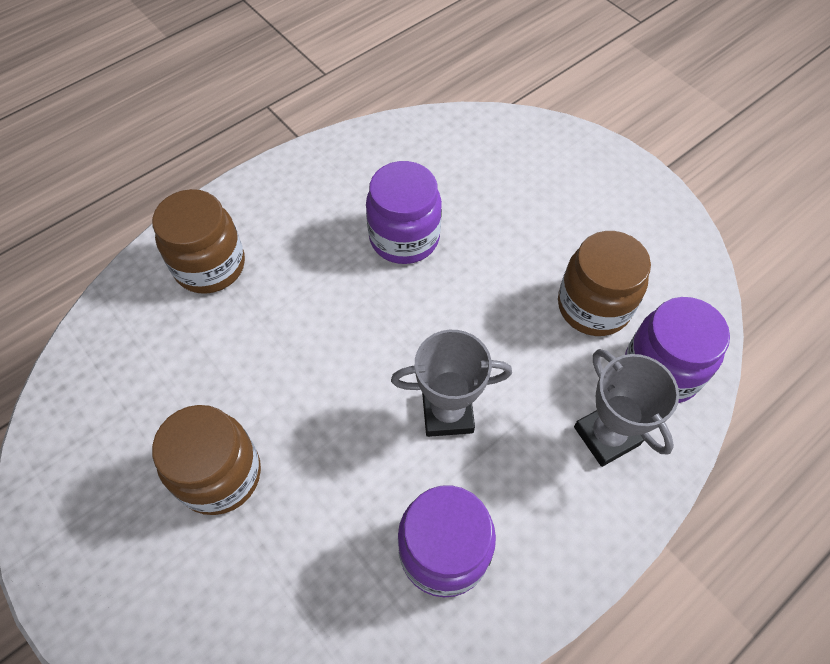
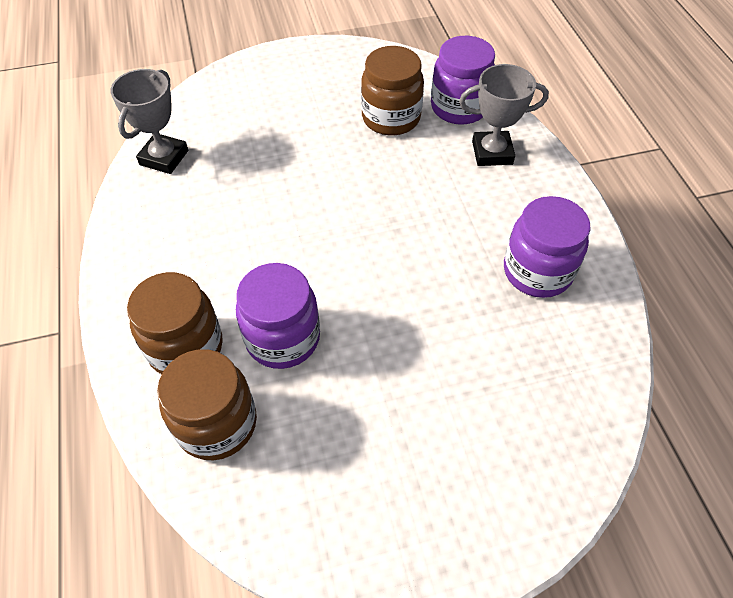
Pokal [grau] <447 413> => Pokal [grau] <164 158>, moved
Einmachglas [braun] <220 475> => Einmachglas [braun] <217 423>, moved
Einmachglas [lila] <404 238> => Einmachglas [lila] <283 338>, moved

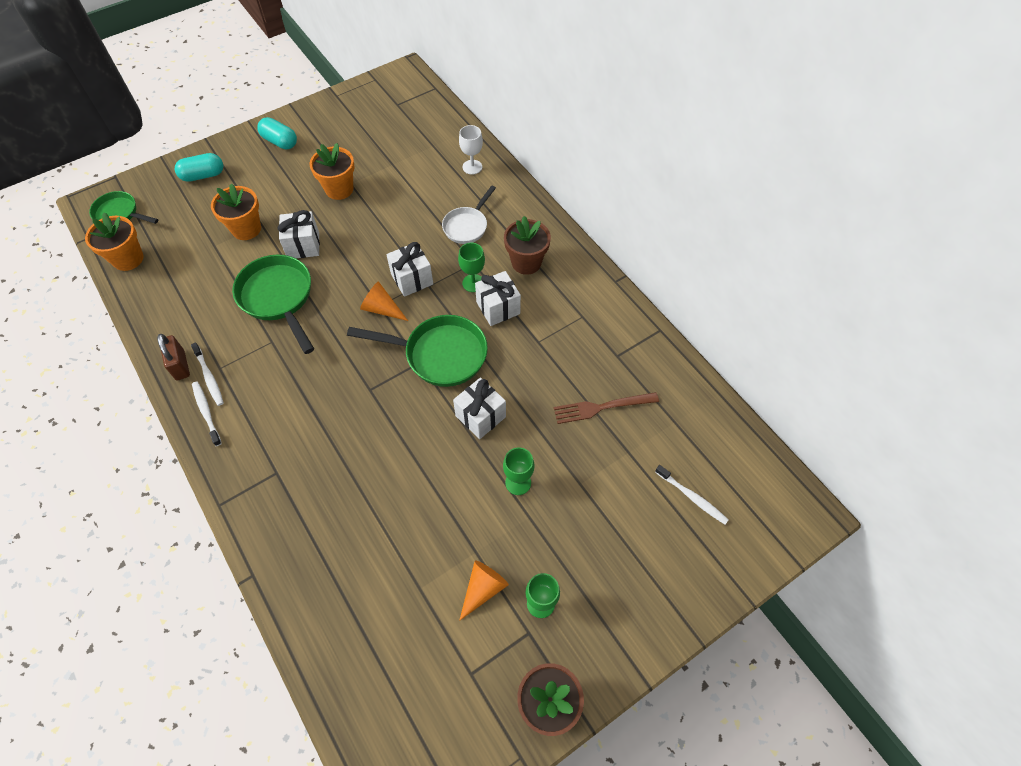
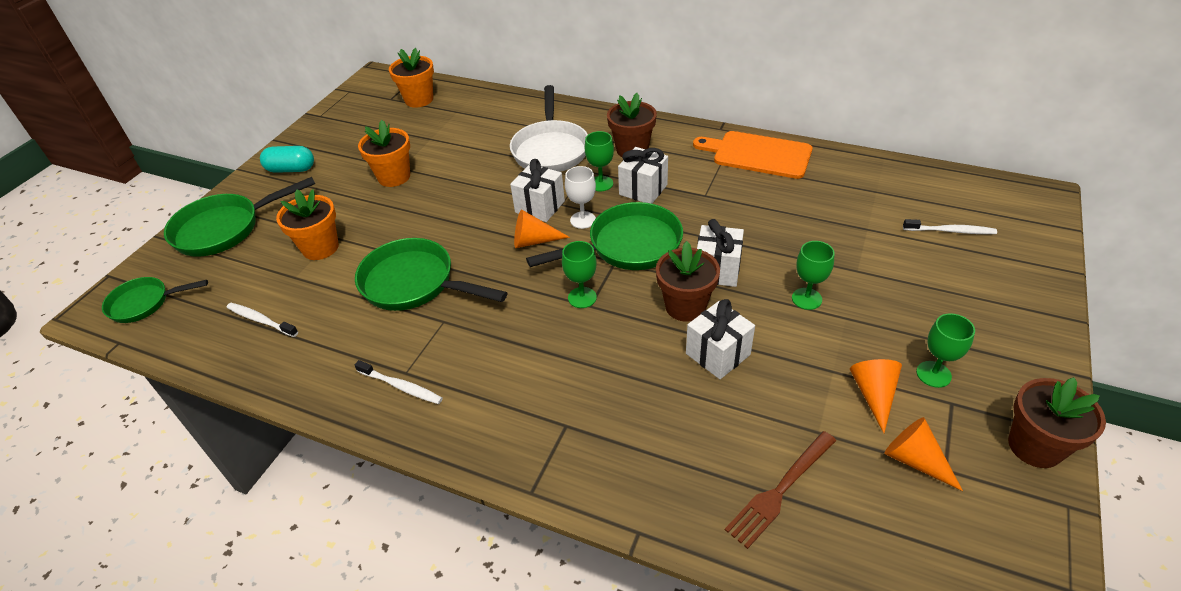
Kapsel [türkis] <203 175> => Pfanne [grün] <225 229>
Zahnbürste [weiß] <206 412> => Zahnbürste [weiß] <261 320>, moved
Blumentopf [orange] <128 259> => Blumentopf [orange] <419 100>, moved
Pfanne [weiß] <467 226> => Pfanne [weiß] <550 149>, x1.61
nothing => Kelch [grün] <582 297>
Kelch [weiß] <472 167> => Kelch [weiß] <583 220>, moved
nothing => Blumentopf [braun] <685 306>
Geschenk [weiß] <303 245> => Geschenk [weiß] <718 354>, moved
nothing => Schneidebrett [orange] <758 154>
Gabel [braun] <601 407> => Gabel [braun] <780 491>, moved
nothing => Kegel [orange] <915 460>
Vorhängeschloss [braun] <180 365> => nothing

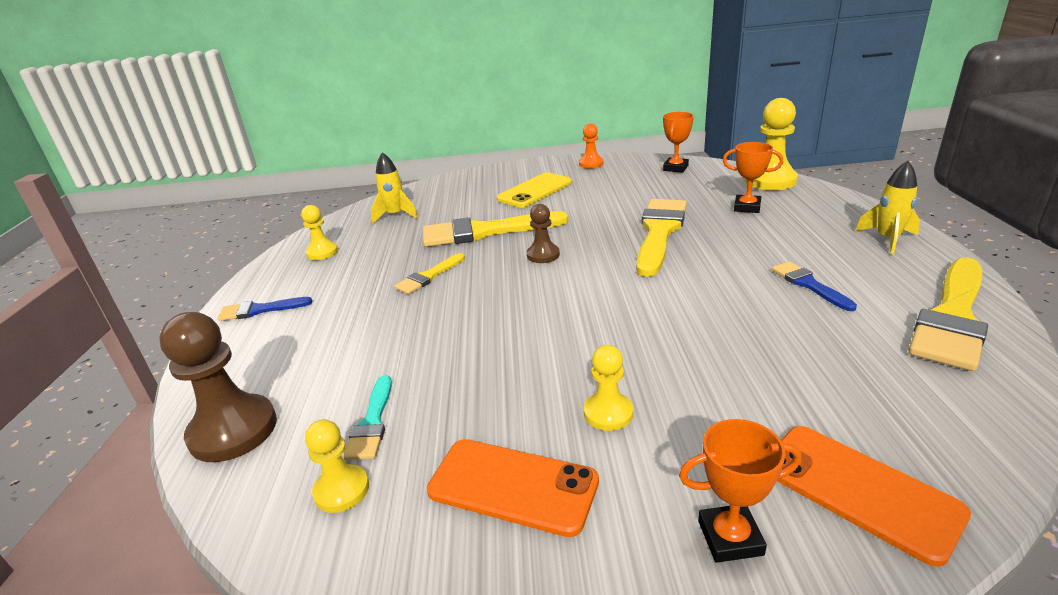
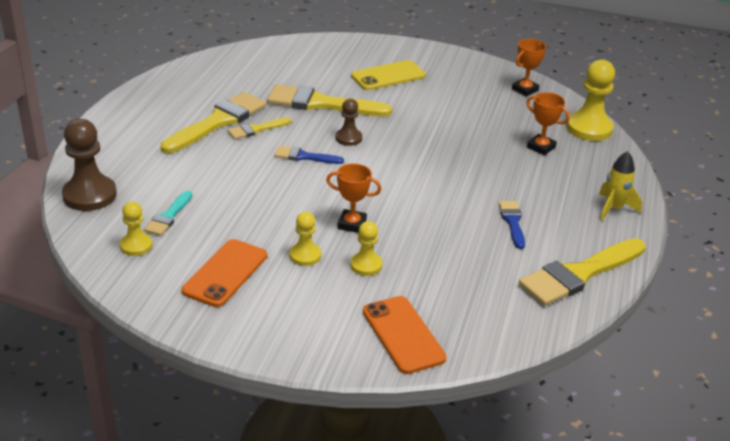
Pinsel [gelb] <659 232> => Pinsel [gelb] <218 122>, moved
Handy [orange] <512 486> => Handy [orange] <225 273>, 75 degrees clockwise
Pinsel [blau] <260 310> => Pinsel [blau] <304 156>, moved
Pokal [orange] <730 537> => Pokal [orange] <352 224>, moved
Bauer [gelb] <322 252> => Bauer [gelb] <366 265>, moved
Rakete [gelb] <395 215> => nothing
Bauer [orange] <591 164> => nothing

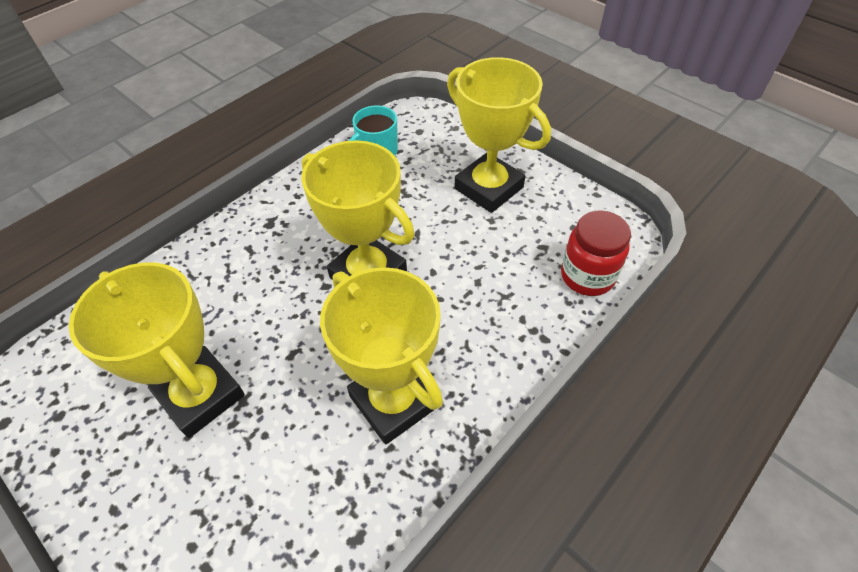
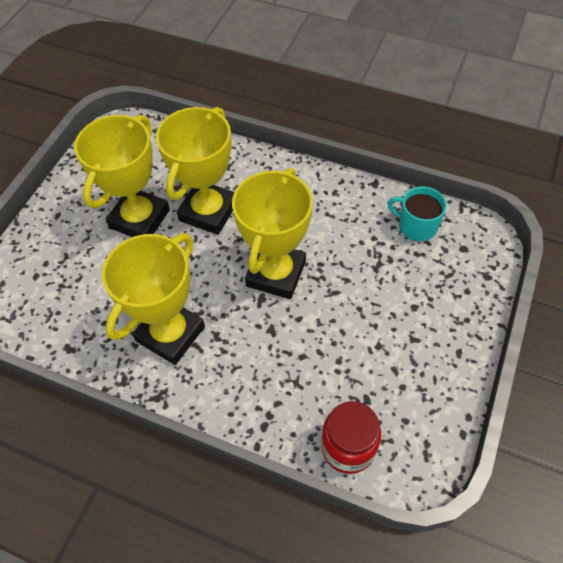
Pokal [gelb] <488 188> => Pokal [gelb] <208 211>, moved

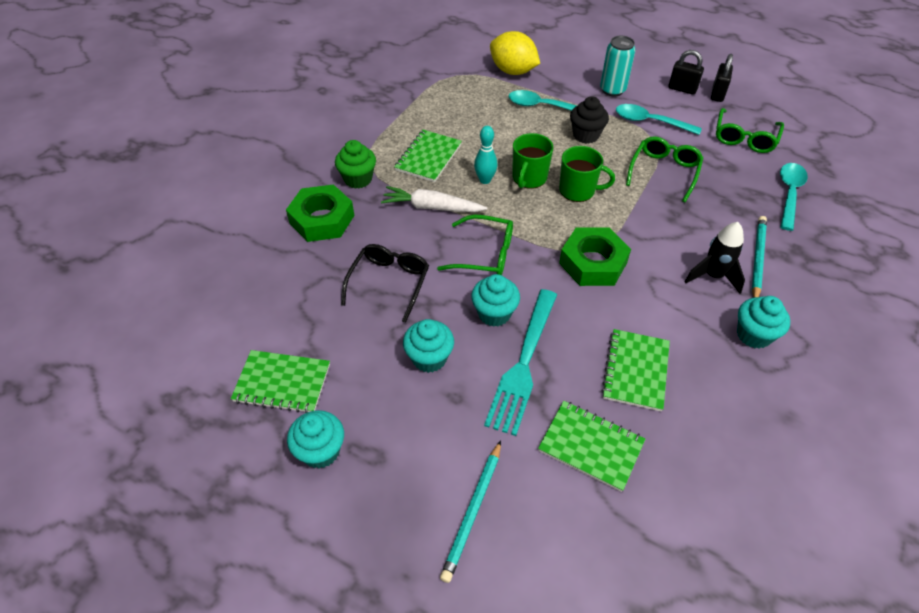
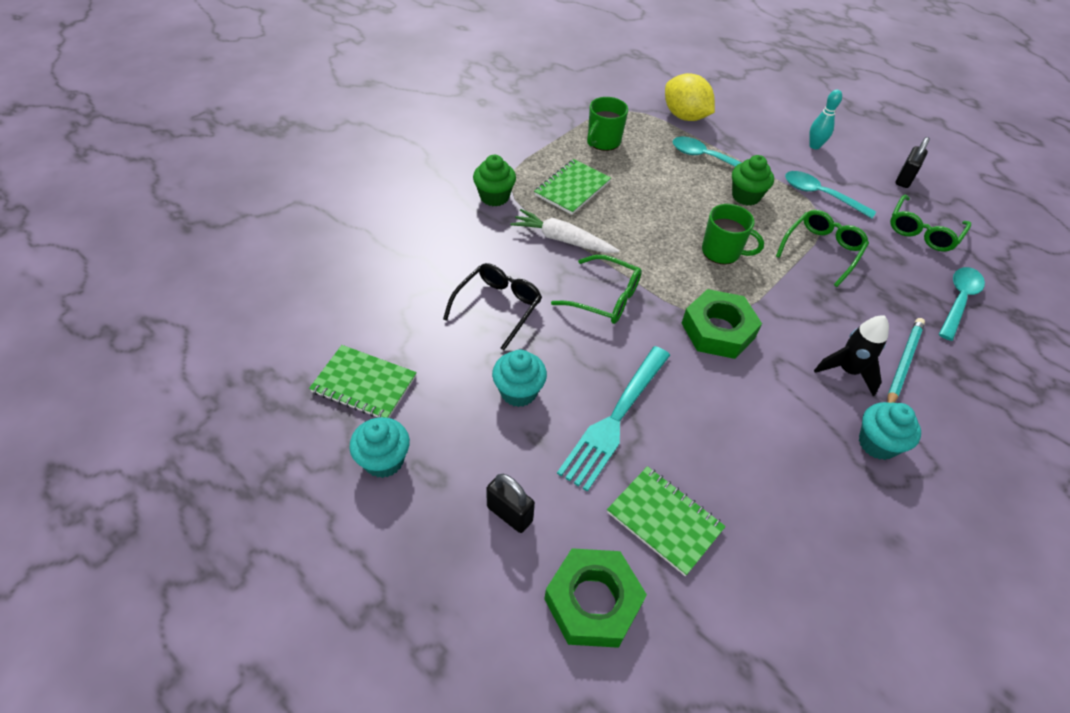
Vorhängeschloss [schwarz] <682 89> => Vorhängeschloss [schwarz] <509 514>, moved
Sechskantmutter [grün] <322 219> => Sechskantmutter [grün] <593 602>, moved
Tasse [grün] <529 178> => Tasse [grün] <603 142>, moved
Muffin [schwarz] <586 135> => Muffin [grün] <746 196>
Bowlingkegel [türkis] <485 180> => Bowlingkegel [türkis] <814 146>, moved
Bleistift [türkis] <473 511> => nothing
Muffin [türkis] <494 313> => nothing
Dose [türkis] <612 90> => nothing
Notizbuch [grün] <635 371> => nothing

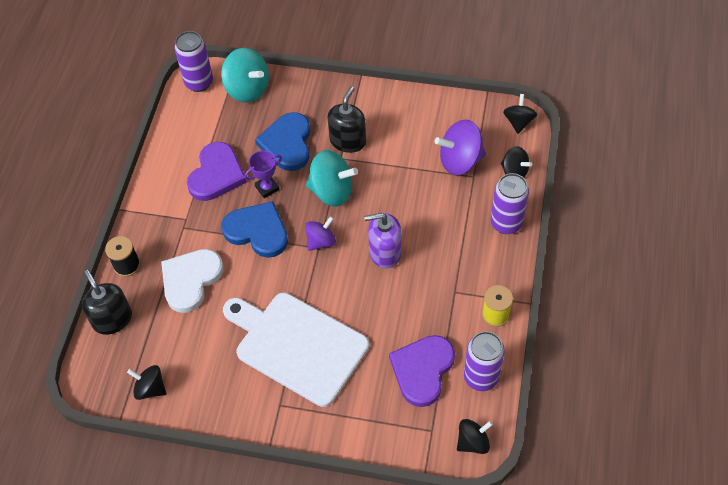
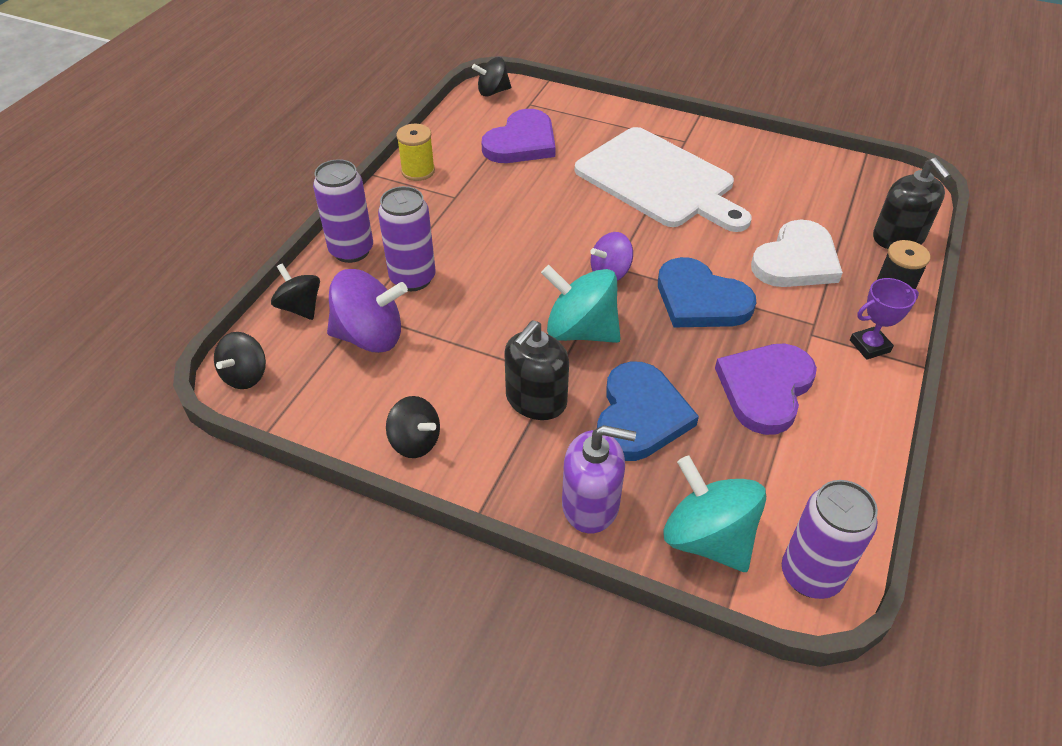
Dose [lila] <481 377> => Dose [lila] <412 278>, moved
Kreisel [schwarz] <150 388> => Kreisel [schwarz] <415 442>, moved
Seifenspender [lila] <385 252> => Seifenspender [lila] <591 504>, moved
Pokal [lila] <267 188> => Pokal [lila] <869 346>, moved

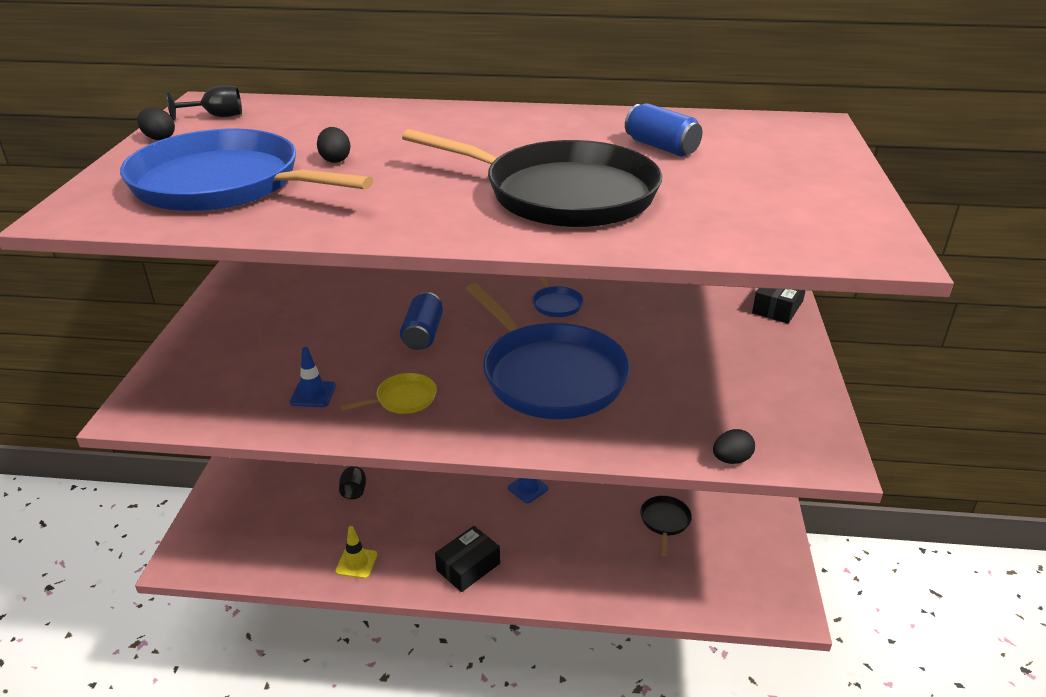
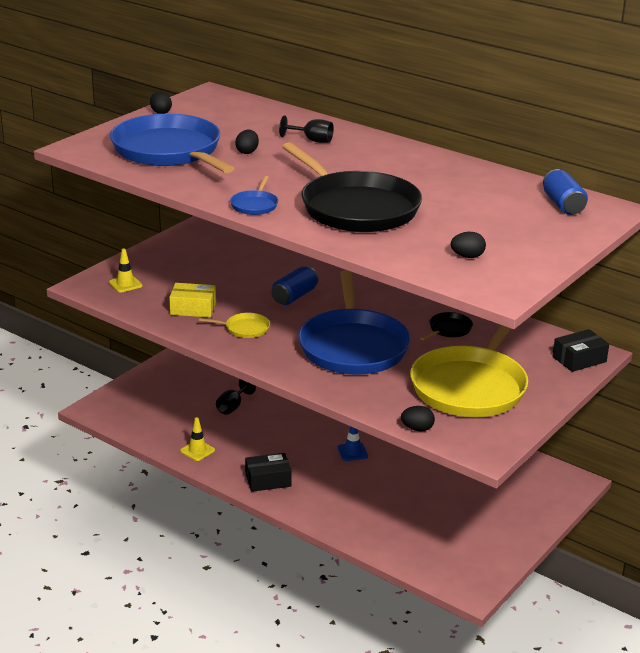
nothing => Leitkegel [gelb] <125 284>
Leitkegel [blau] <313 394> => Schachtel [gelb] <193 309>
Pfanne [blau] <556 304> => Pfanne [blau] <255 205>, moved
Kelch [schwarz] <217 116> => Kelch [schwarz] <312 140>, moved
nothing => Pfanne [gelb] <470 386>
Pfanne [schwarz] <665 521> => Pfanne [schwarz] <448 329>, moved
nothing => Ei [schwarz] <467 256>
Dose [blau] <661 147> => Dose [blau] <563 205>, moved

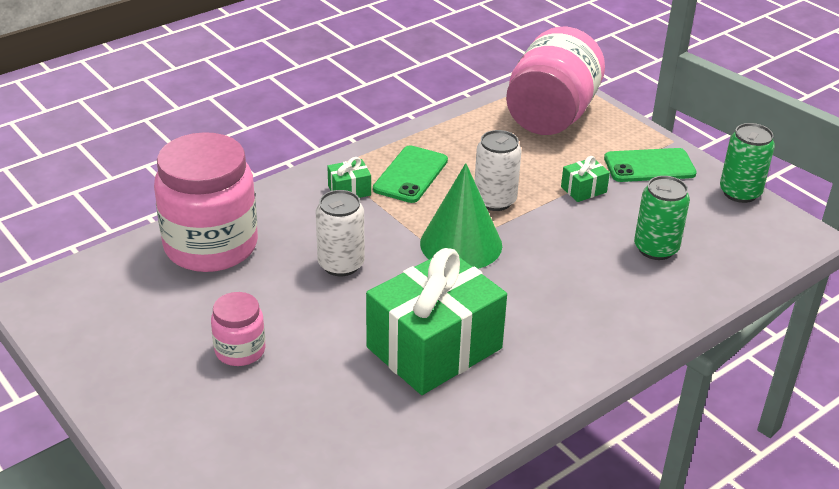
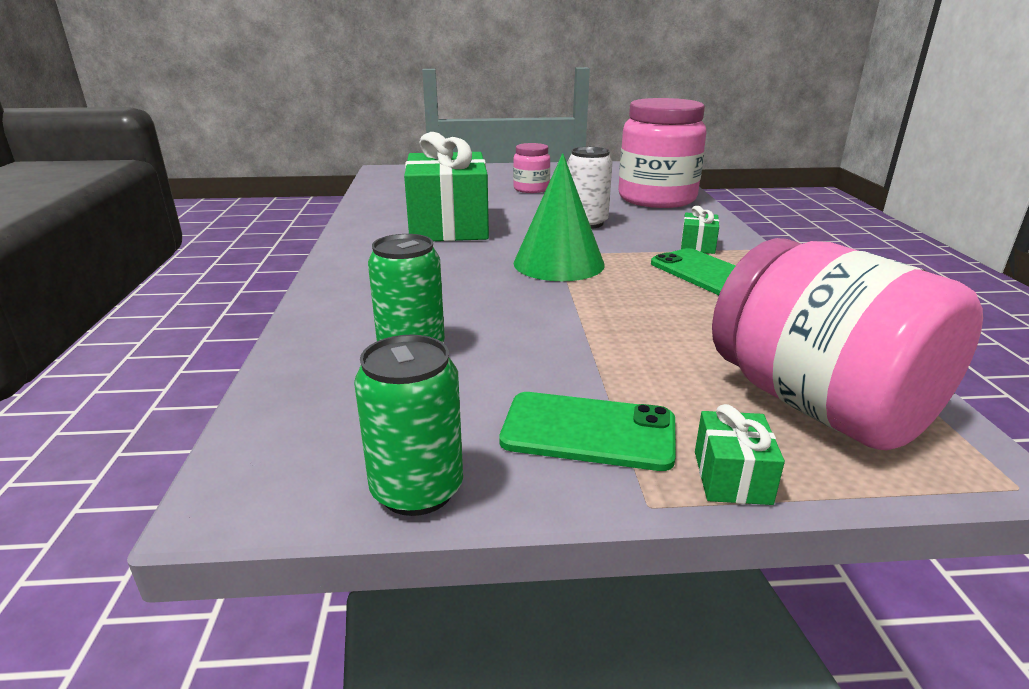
Handy [grün] <649 166> => Handy [grün] <588 431>, 75 degrees clockwise
Geschenk [grün] <583 189> => Geschenk [grün] <732 477>, moved
Dose [weiß] <495 200> => nothing

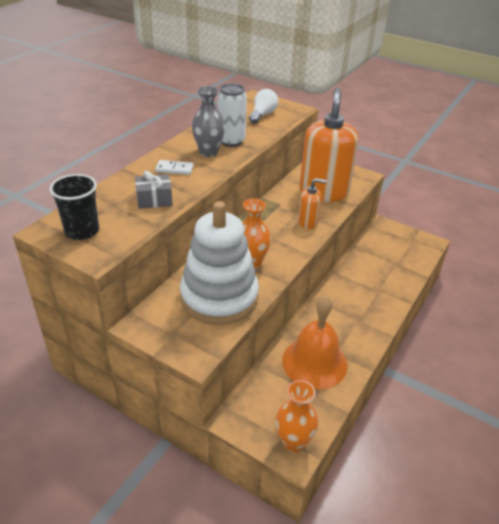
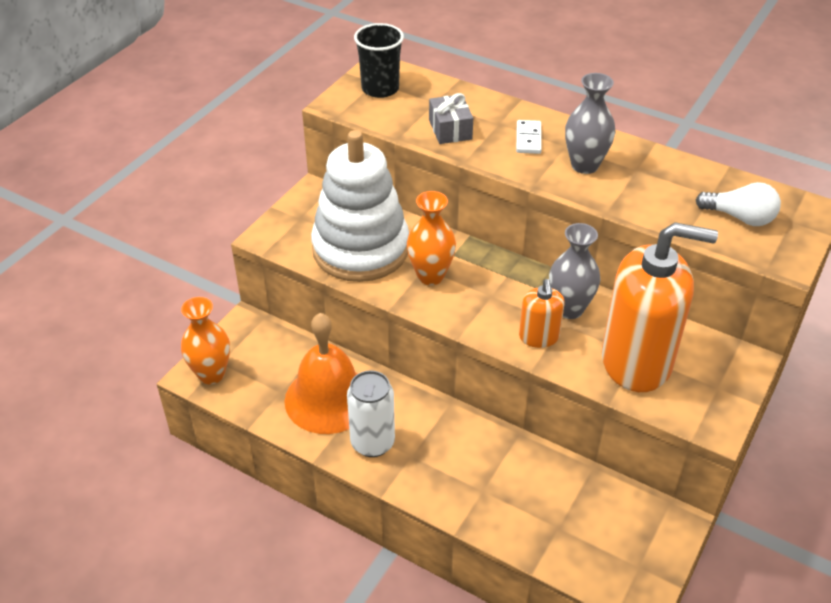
Dose [weiß] <231 141> => Dose [weiß] <372 443>, moved
nothing => Vase [grau] <569 309>

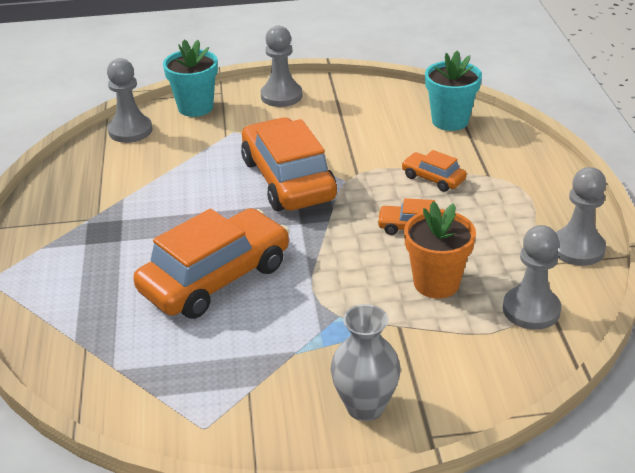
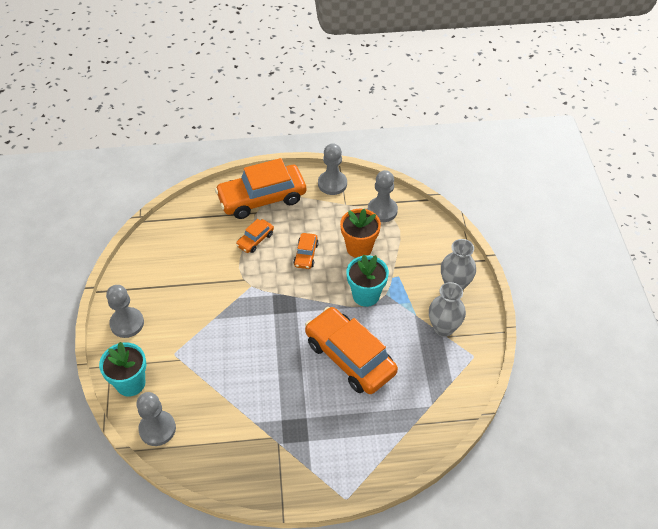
Auto [orange] <288 179> => Auto [orange] <262 198>, moved
Blumentopf [türkis] <450 121> => Blumentopf [türkis] <366 295>, moved
nothing => Vase [grau] <443 328>

